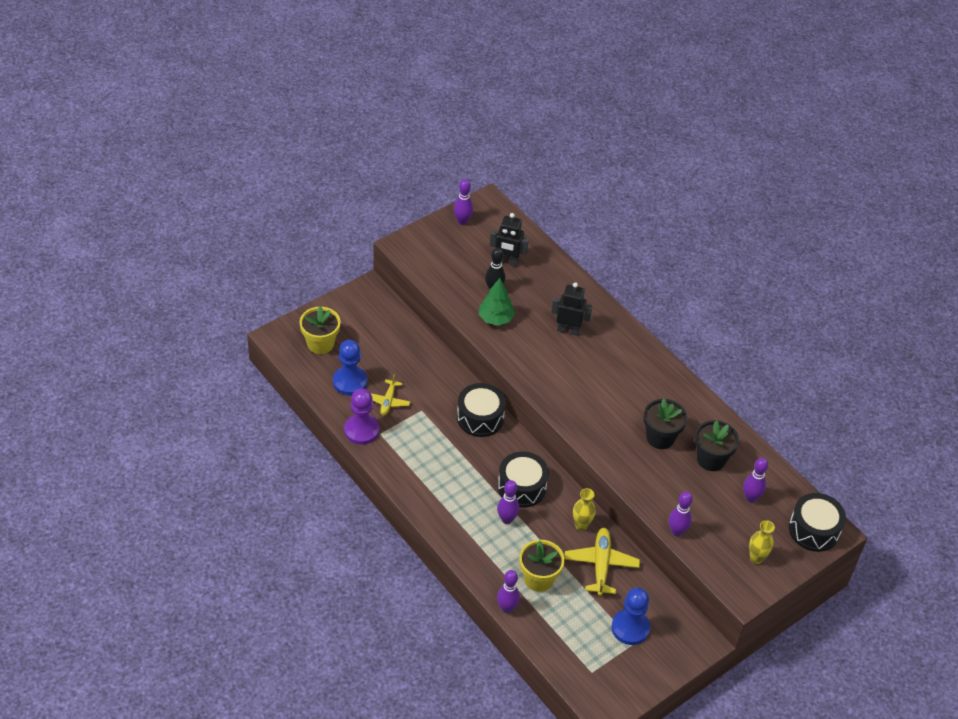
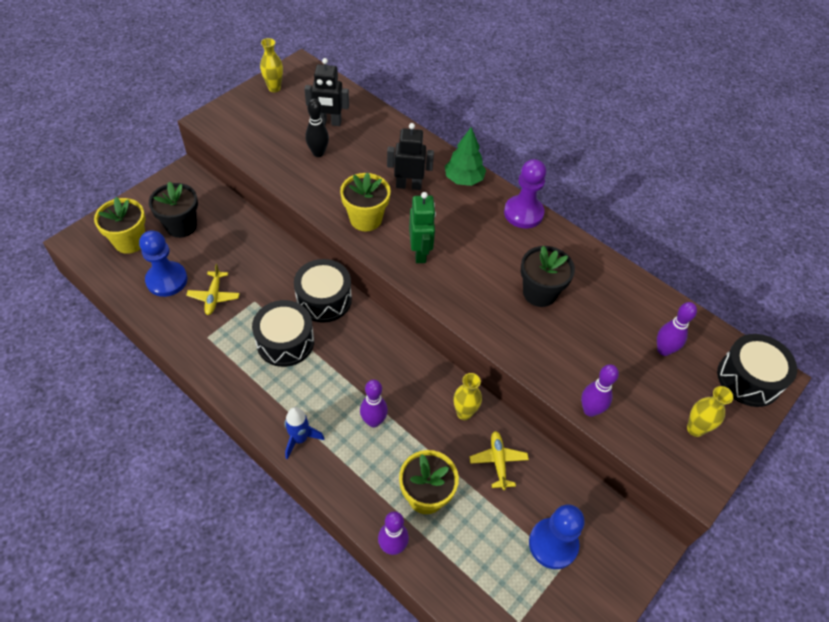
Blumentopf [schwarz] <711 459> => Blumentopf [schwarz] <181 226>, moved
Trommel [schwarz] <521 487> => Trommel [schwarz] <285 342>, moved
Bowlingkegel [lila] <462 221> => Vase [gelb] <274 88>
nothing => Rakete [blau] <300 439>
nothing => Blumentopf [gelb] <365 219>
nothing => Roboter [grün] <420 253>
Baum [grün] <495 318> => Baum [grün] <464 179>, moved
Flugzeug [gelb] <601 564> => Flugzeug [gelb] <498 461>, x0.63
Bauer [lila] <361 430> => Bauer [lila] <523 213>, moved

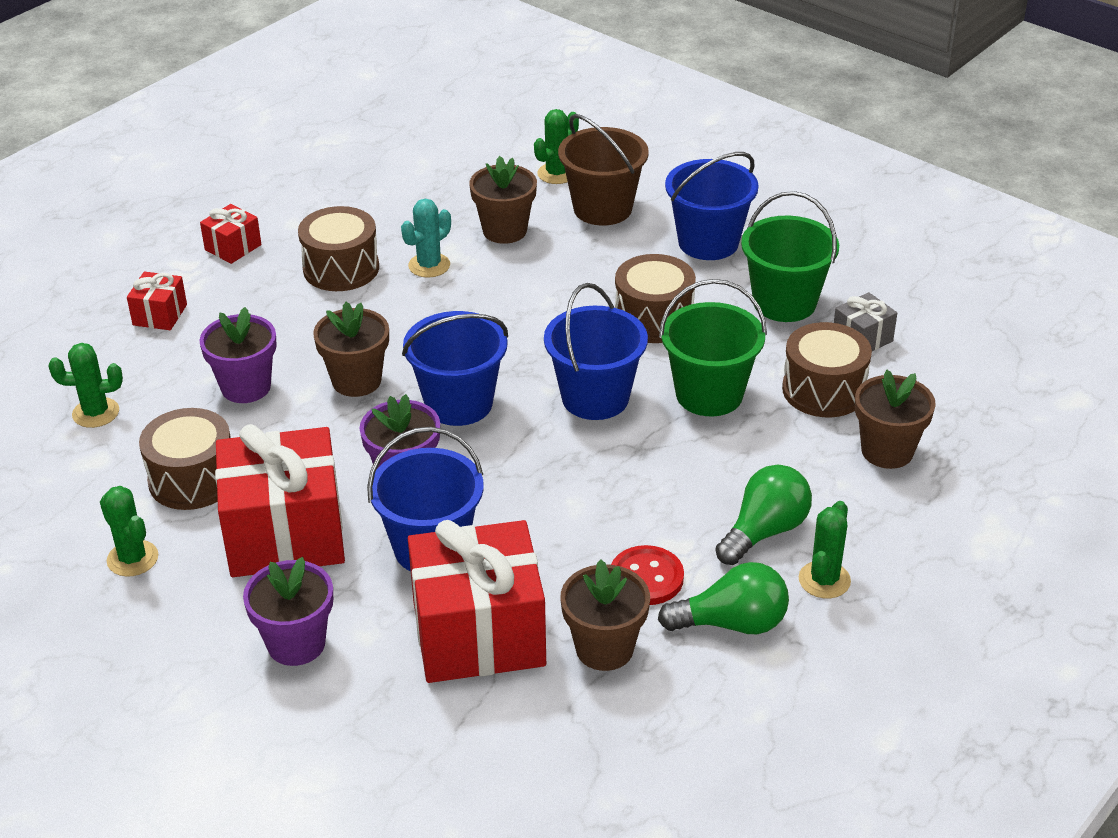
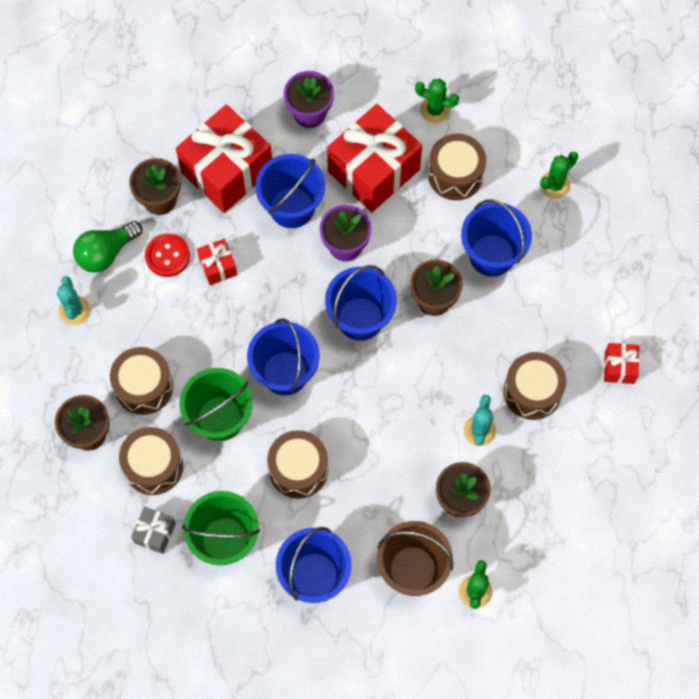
Kaktus [grün] <824 580> => Kaktus [türkis] <74 310>
nothing => Trommel [braun] <144 386>
Geschenk [rot] <160 315> => Geschenk [rot] <218 266>, moved
Blumentopf [lila] <246 387> => Eimer [blau] <492 255>
Glühbirne [grün] <764 531> => nothing

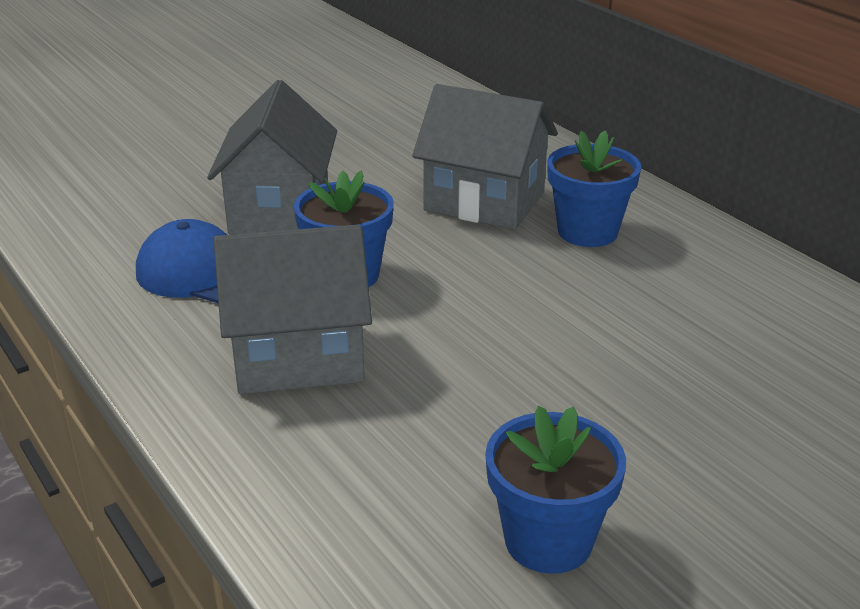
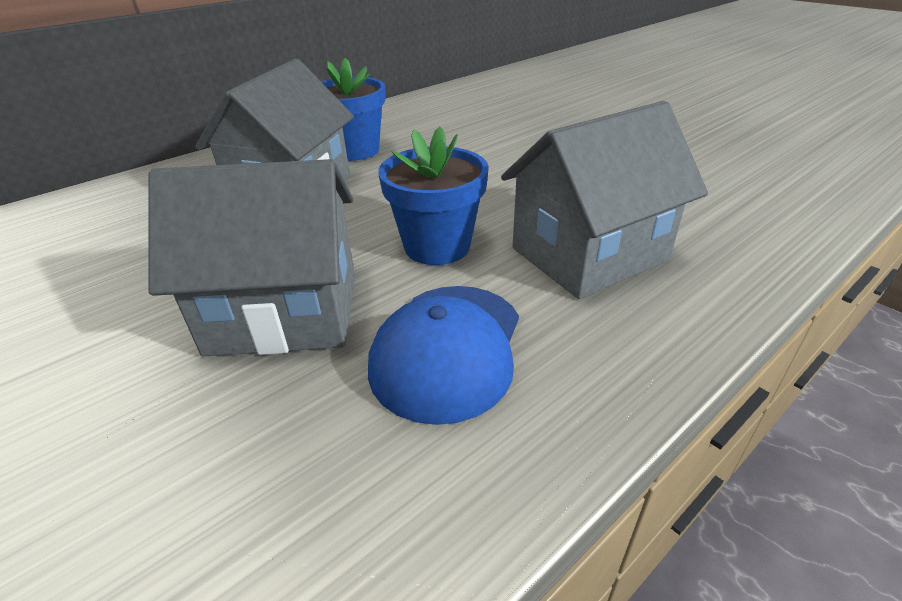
Haus [grau] <298 357> => Haus [grau] <589 254>, 75 degrees clockwise
Blumentopf [blau] <548 540> => nothing

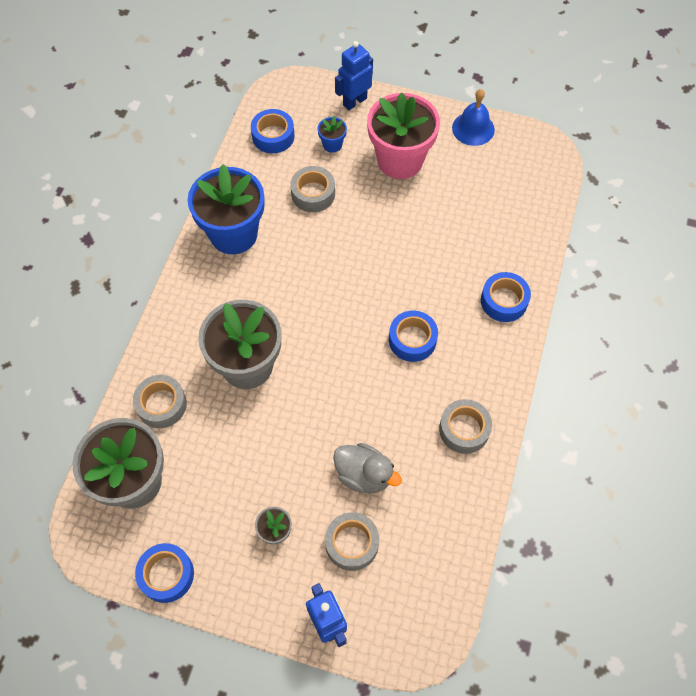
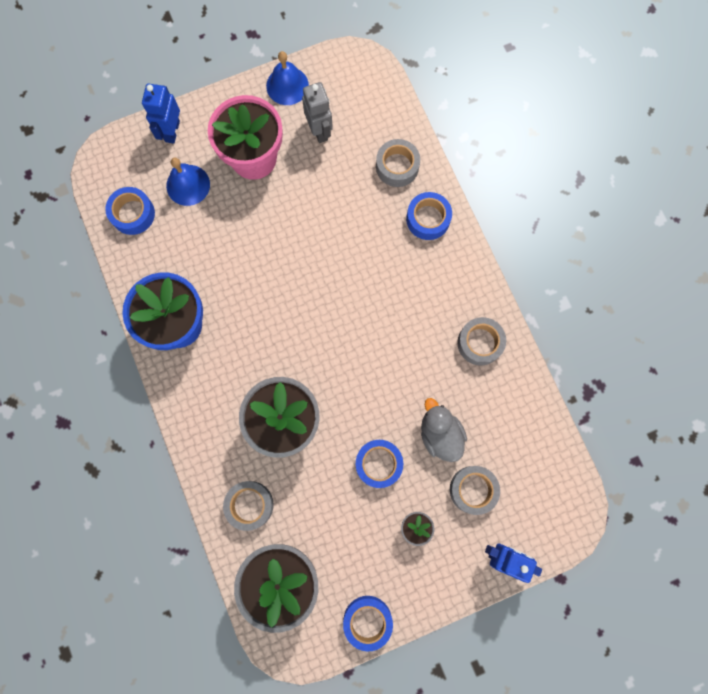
Blumentopf [blau] <332 145> => Glocke [blau] <188 185>
nothing => Roboter [grau] <319 131>
Klebeband [blau] <412 340> => Klebeband [blau] <378 464>, moved
Klebeband [grau] <313 194> => Klebeband [grau] <397 166>, moved
Ente [grau] <364 475> => Ente [grau] <440 434>, 105 degrees counterclockwise

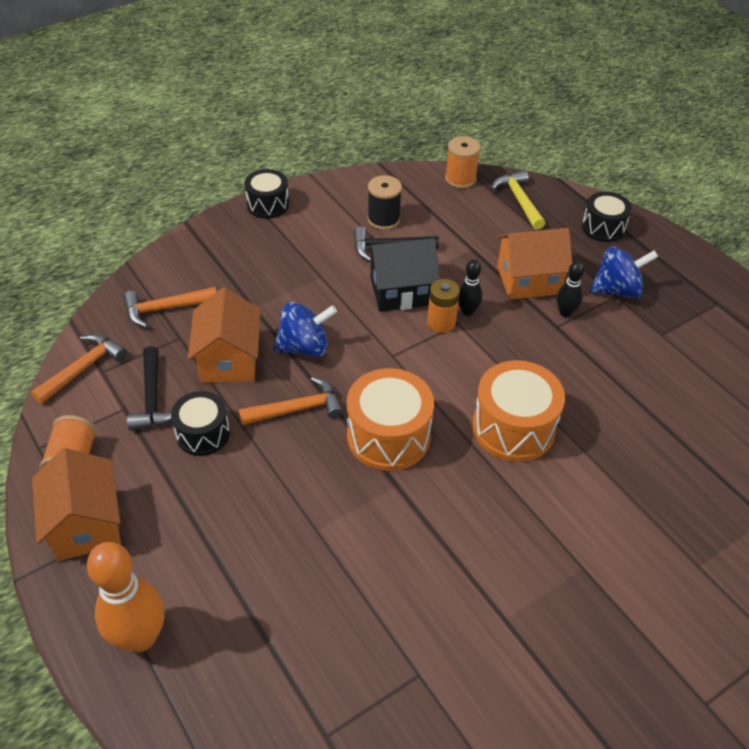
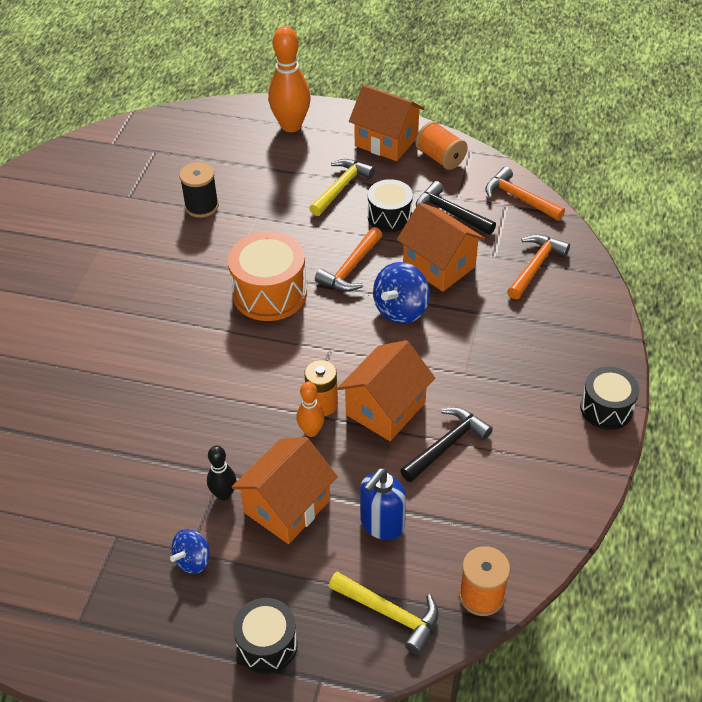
Kreisel [blau] <617 290> => Kreisel [blau] <193 560>, x0.62
Garnrolle [schwarz] <383 219> => Garnrolle [schwarz] <201 206>, moved
Bowlingkegel [schwarz] <467 311> => Bowlingkegel [orange] <311 431>
nothing => Hammer [gelb] <341 187>
Haus [schwarz] <401 291> => Haus [orange] <386 408>
nothing => Seifenspender [blau] <382 524>
Hammer [orange] <83 368> => Hammer [orange] <519 198>, 135 degrees clockwise
Trommel [orange] <513 427> => nothing

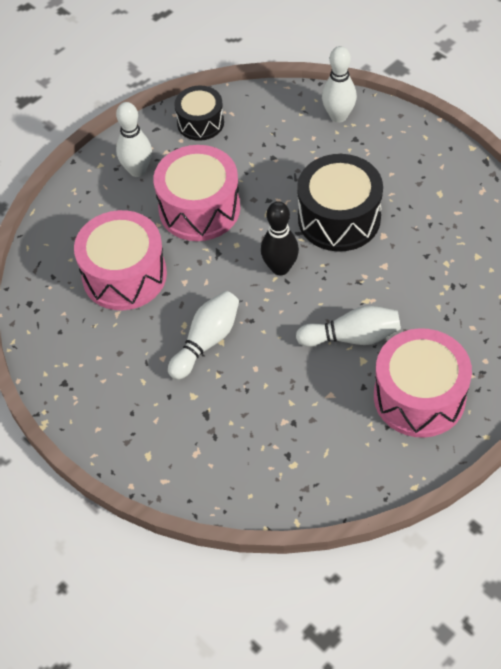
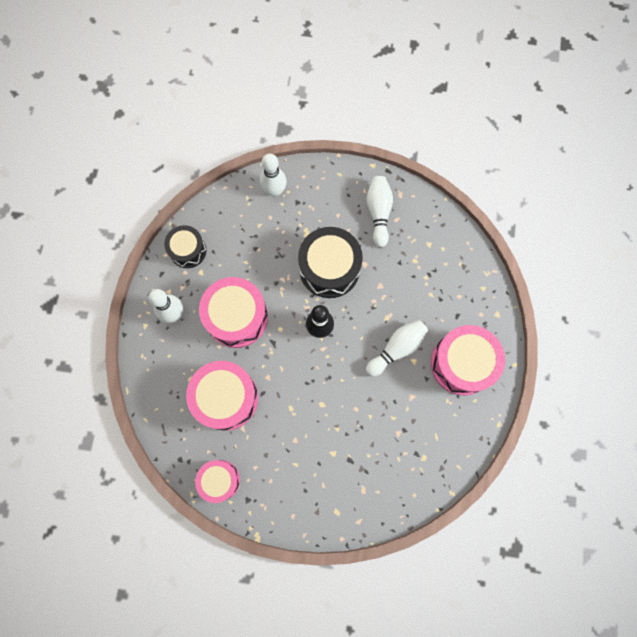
nothing => Trommel [rosa] <220 480>
Bowlingkegel [weiß] <206 341> => Bowlingkegel [weiß] <378 213>, moved

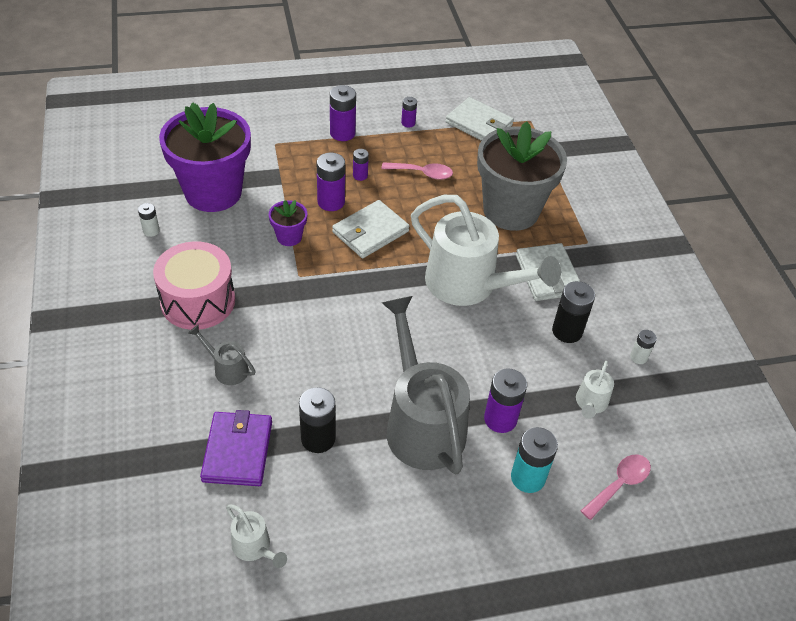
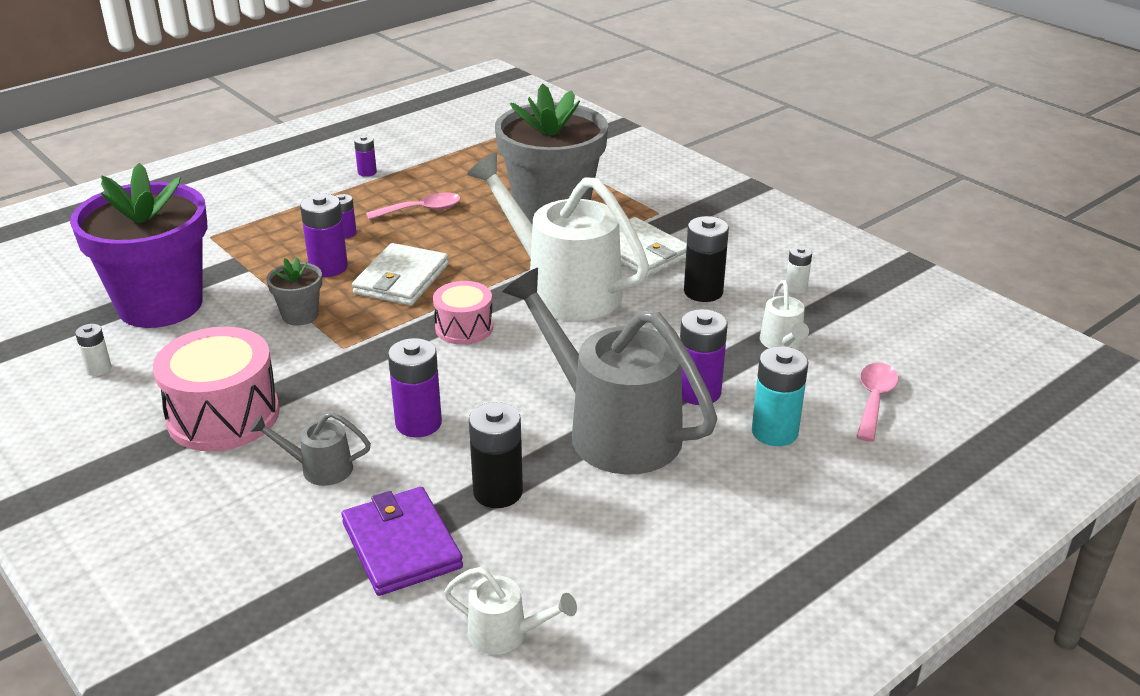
Blumentopf [lila] <289 237> => Blumentopf [grau] <300 315>
Batterie [lila] <342 133> => Batterie [lila] <418 423>, moved
nothing => Trommel [rosa] <464 328>
Gießkanne [weiß] <470 285> => Gießkanne [weiß] <562 288>, 150 degrees counterclockwise
Geldbörse [weiß] <479 124> => nothing

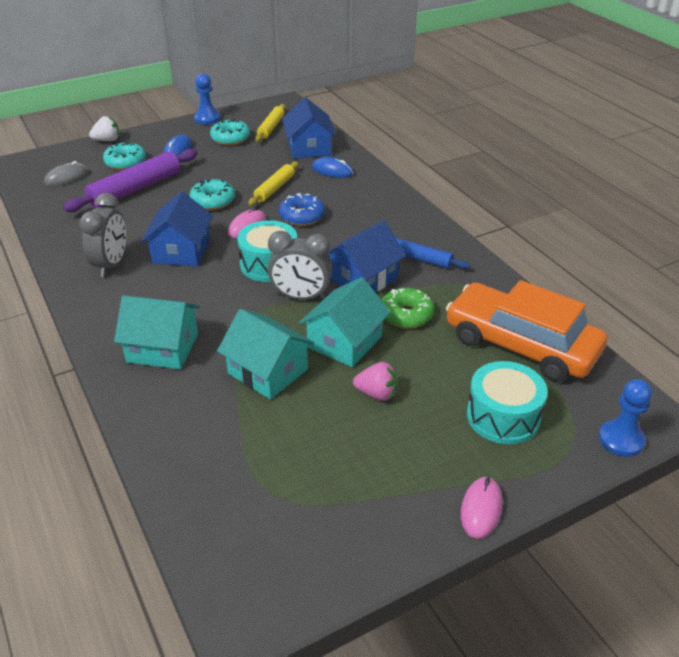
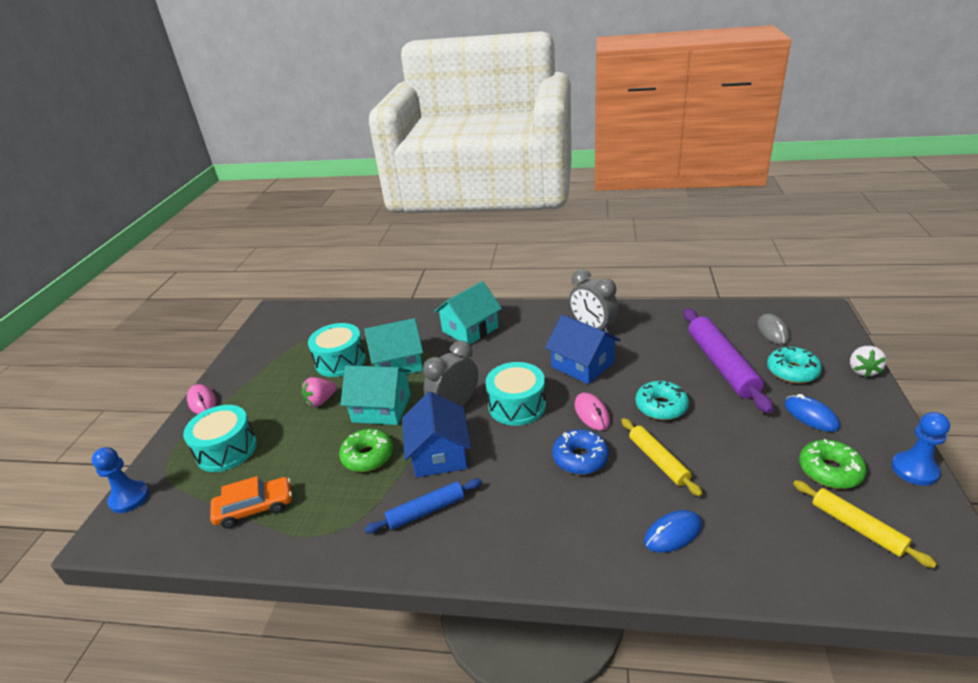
Auto [orange] <521 344> => Auto [orange] <255 508>, x0.51
nothing => Trommel [türkis] <340 361>
Haus [türkis] <345 342> => Haus [türkis] <381 408>, 60 degrees counterclockwise
Donut [türkis] <230 138> => Donut [grün] <829 470>
Haus [blau] <309 148> => nothing

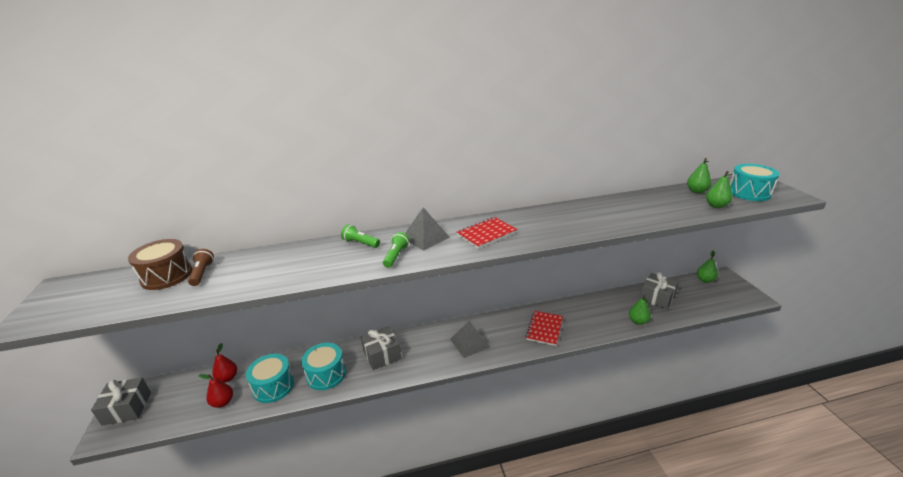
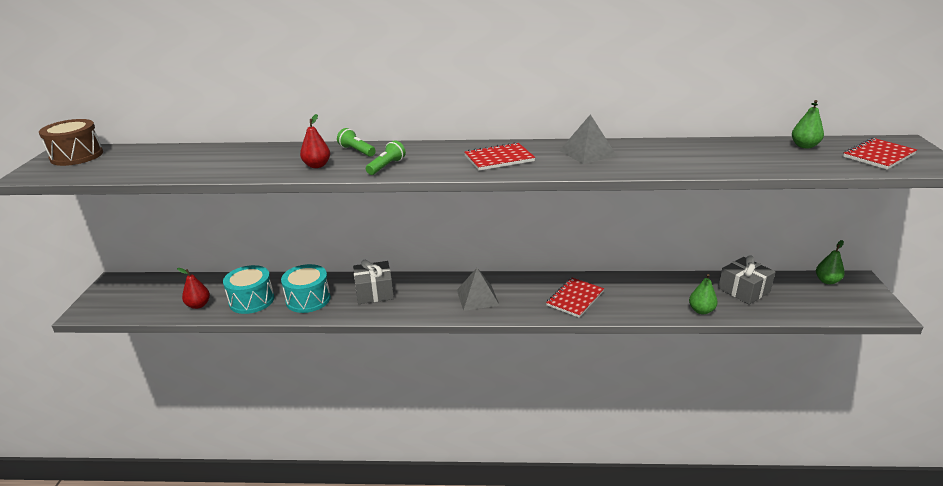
Trommel [braun] <167 276> => Trommel [braun] <77 156>, moved
Birne [rot] <228 378> => Birne [rot] <317 165>, moved
Pyramide [grau] <425 237> => Pyramide [grau] <587 153>, moved
Trommel [türkis] <749 193> => Notizbuch [rot] <878 155>
Geschenk [grau] <127 408> => nothing
Taschenlampe [braun] <202 273> => nothing
Birne [grün] <716 206> => nothing

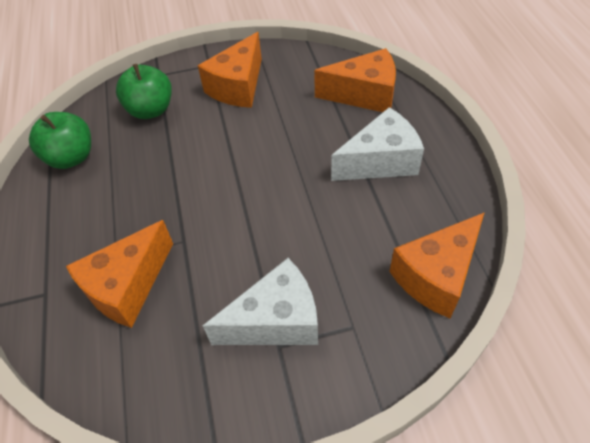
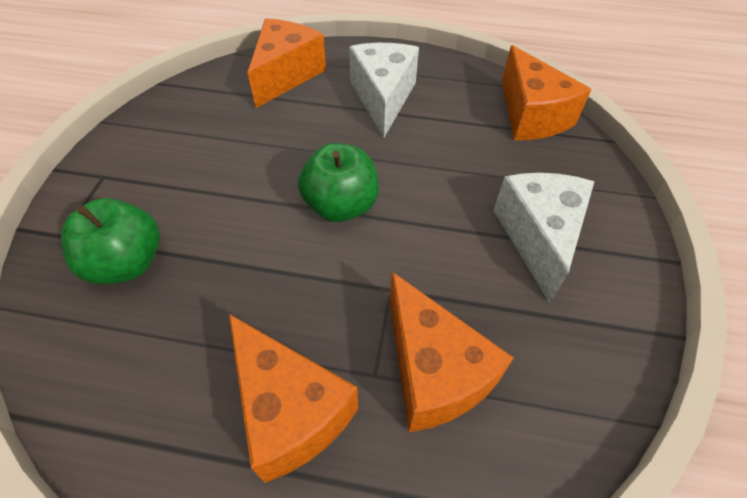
Käse [orange] <238 87> => Käse [orange] <290 410>, moved
Apfel [grün] <71 157> => Apfel [grün] <341 206>, moved

